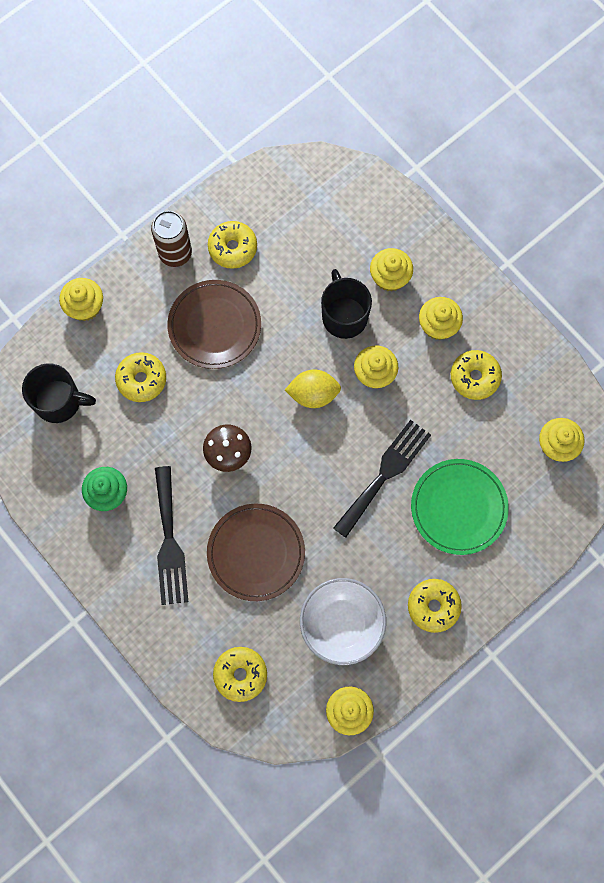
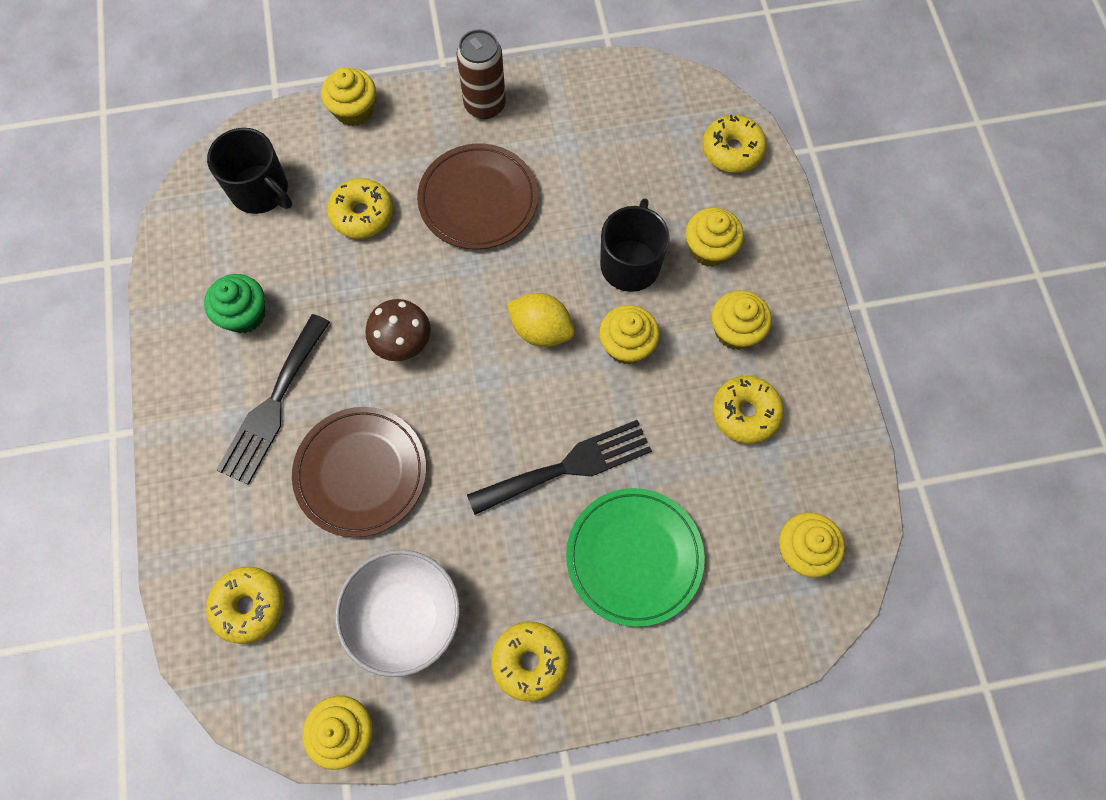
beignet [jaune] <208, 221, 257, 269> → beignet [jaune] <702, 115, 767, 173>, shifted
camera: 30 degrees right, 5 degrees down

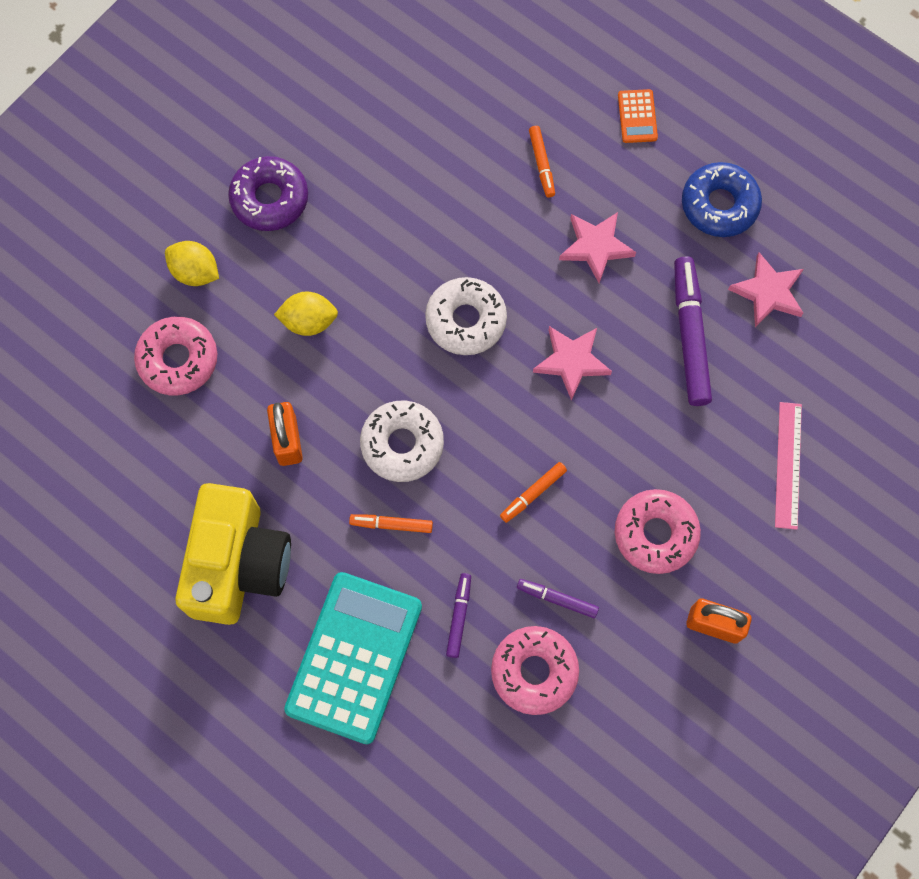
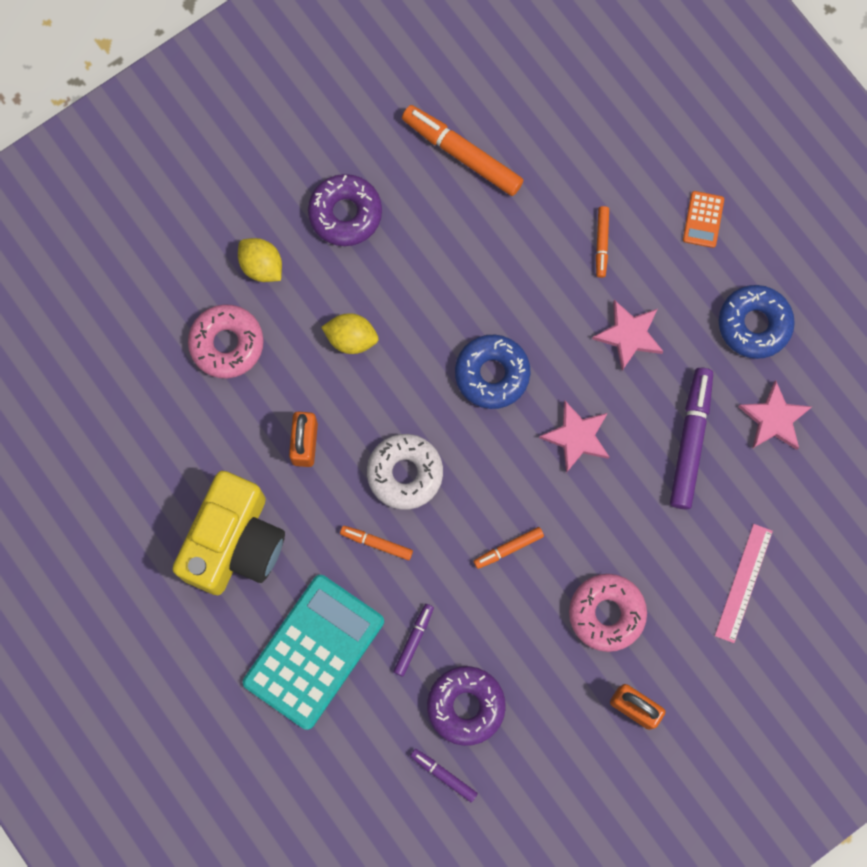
beignet [blanc] <425, 277, 507, 355> → beignet [bleu] <455, 335, 531, 409>
feutre [violet] <517, 579, 599, 618> → feutre [violet] <410, 749, 478, 803>, shifted
beignet [rose] <491, 626, 579, 715> → beignet [violet] <427, 666, 506, 746>
- → feutre [orange] <402, 105, 524, 196>
camera: 15 degrees right, 5 degrees up

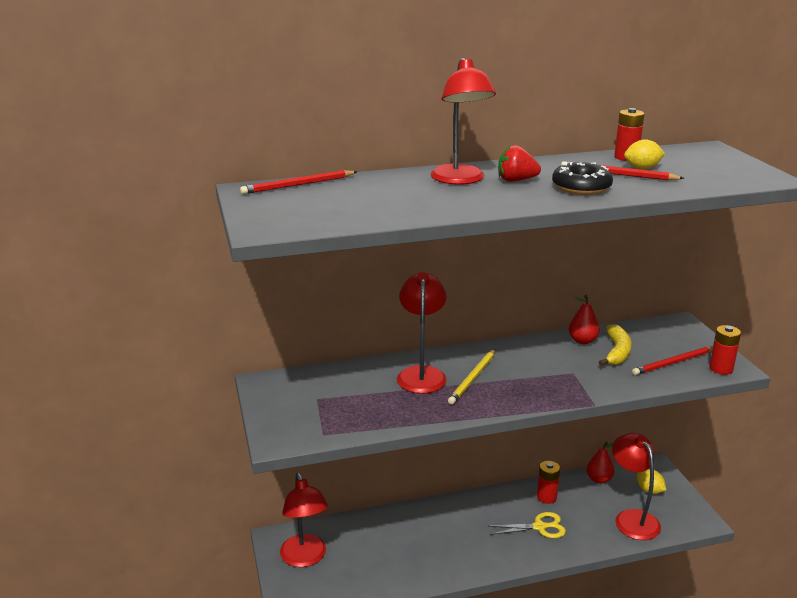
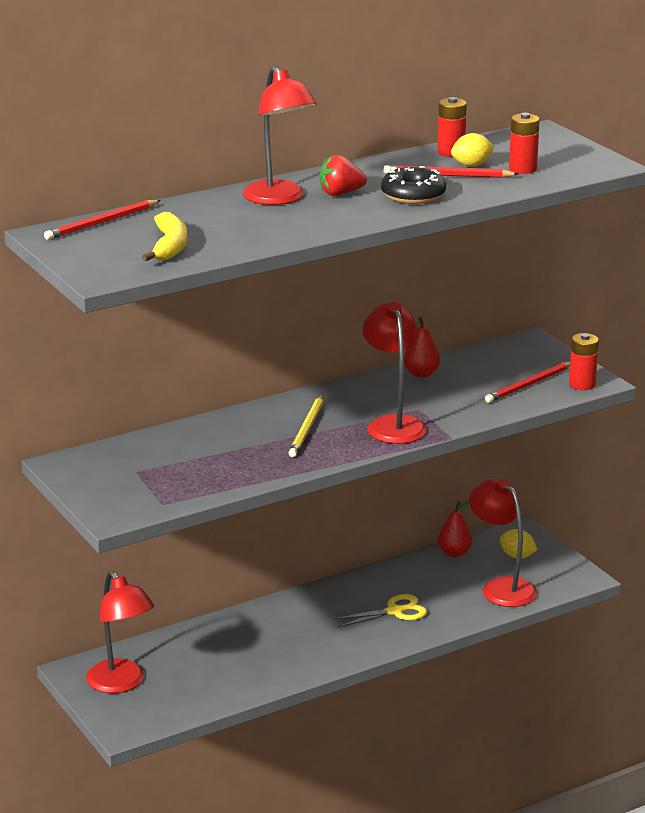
lampe [rouge] <397, 272, 447, 394> → lampe [rouge] <362, 302, 427, 444>, shifted
banane [jaune] <599, 324, 632, 366> → banane [jaune] <142, 212, 187, 261>, shifted
pile [rouge] <537, 461, 560, 504> → pile [rouge] <509, 113, 540, 174>, shifted
camera: 15 degrees left, 0 degrees up

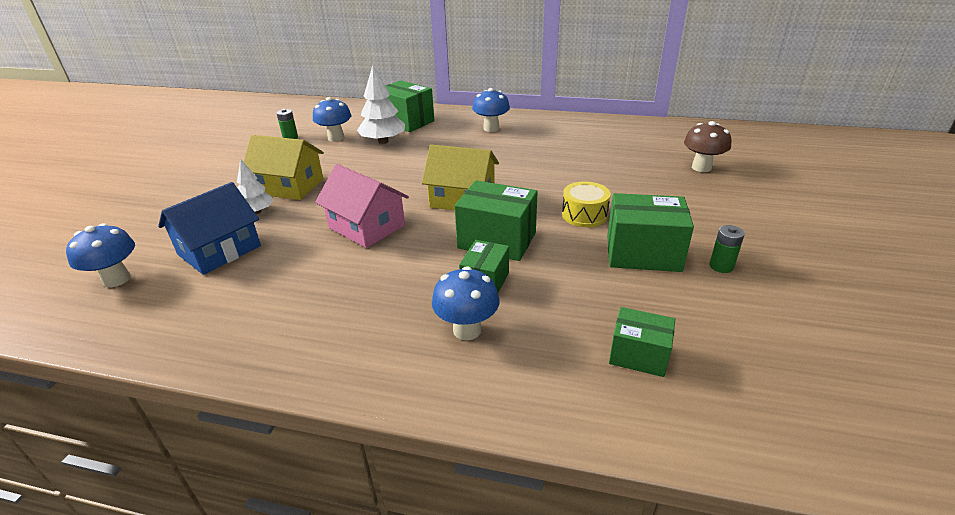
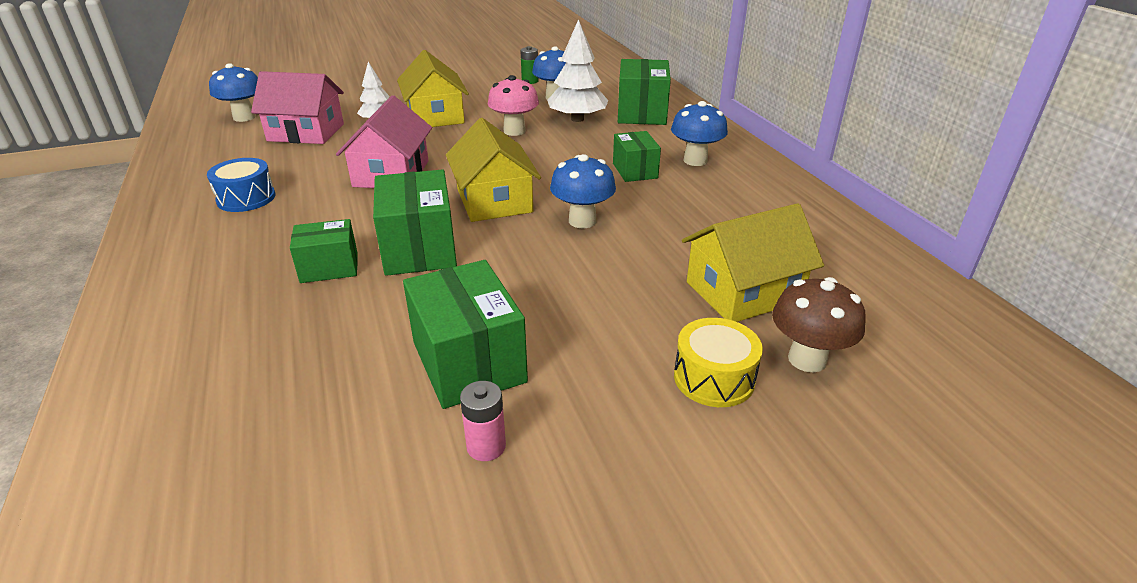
tambour [jaune] <562, 181, 611, 227> → tambour [jaune] <674, 318, 763, 407>, shifted
maison [bleu] <158, 182, 261, 275> → maison [rose] <251, 71, 344, 144>
pile [vert] <710, 225, 745, 273> → pile [rose] <460, 381, 506, 461>
champignon [bleu] <432, 266, 500, 340> → champignon [bleu] <550, 154, 616, 228>, shifted
boîte [vert] <609, 307, 675, 377> → boîte [vert] <613, 131, 661, 182>, shifted
- → champignon [rose] <488, 75, 539, 136>
- → tambour [bleu] <207, 158, 276, 212>
- → maison [jaune] <682, 203, 824, 322>
camera: 55 degrees right, 0 degrees up

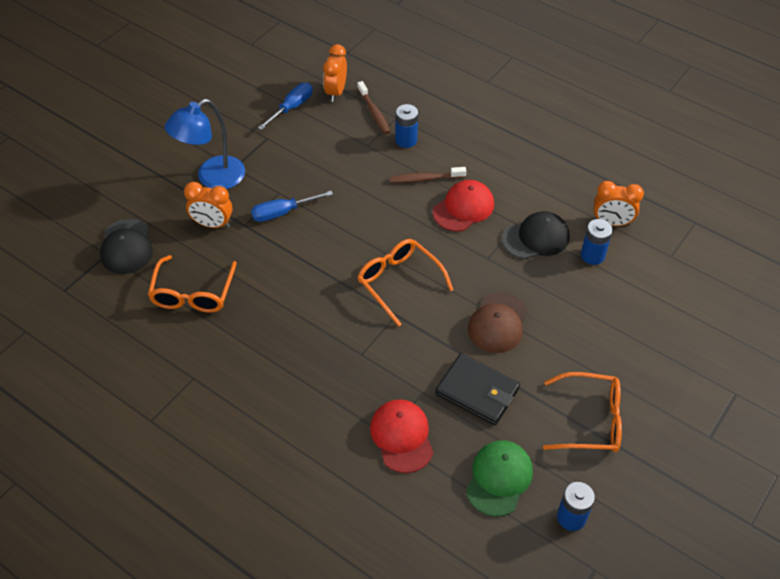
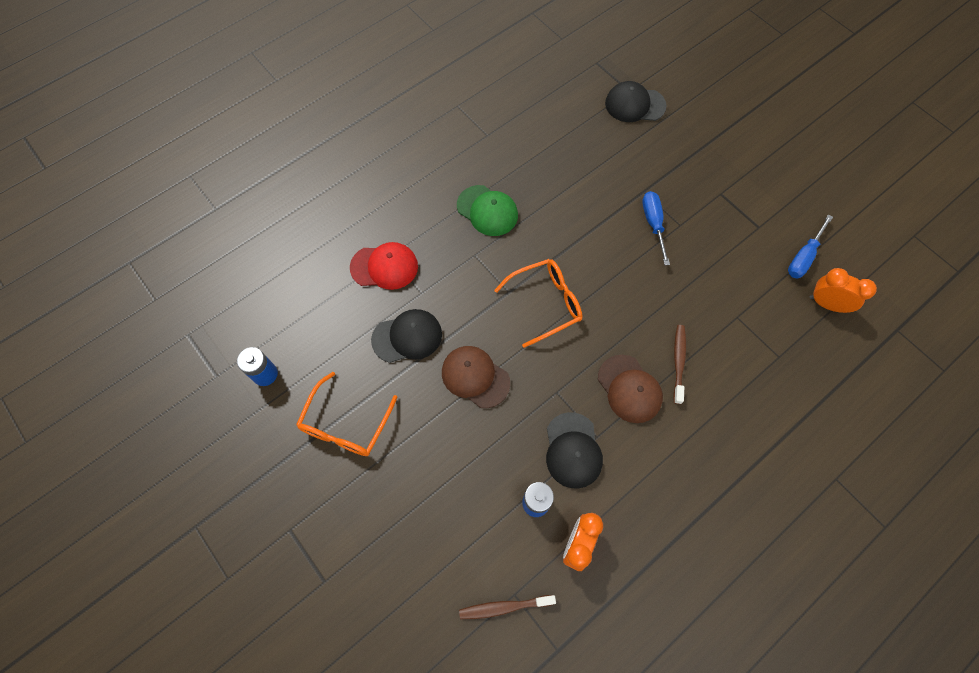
brosse à dents [marron] <357, 81, 390, 134> → brosse à dents [marron] <459, 595, 556, 619>, shifted
tournevis [bleu] <258, 83, 313, 130> → tournevis [bleu] <788, 214, 833, 279>, 75 degrees clockwise
lampe [bleu] <165, 99, 245, 189> → -
pile [bleu] <395, 104, 418, 148> → -
casquette [rouge] <433, 180, 494, 232> → casquette [marron] <598, 355, 663, 423>
réveil [orange] <184, 182, 232, 228> → -
lunettes [orange] <148, 255, 236, 312> → -
portefeuille [noir] <435, 353, 520, 425> → casquette [noir] <371, 309, 442, 363>
casquette [vert] <466, 440, 533, 517> → casquette [vert] <457, 185, 518, 236>, shifted
camera: 105 degrees right, 15 degrees up

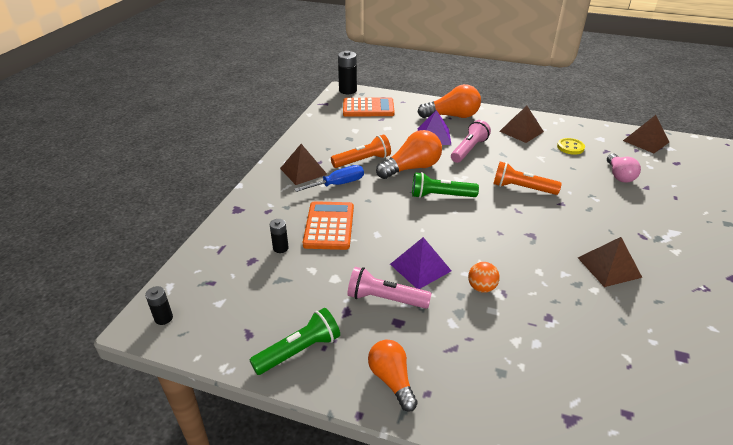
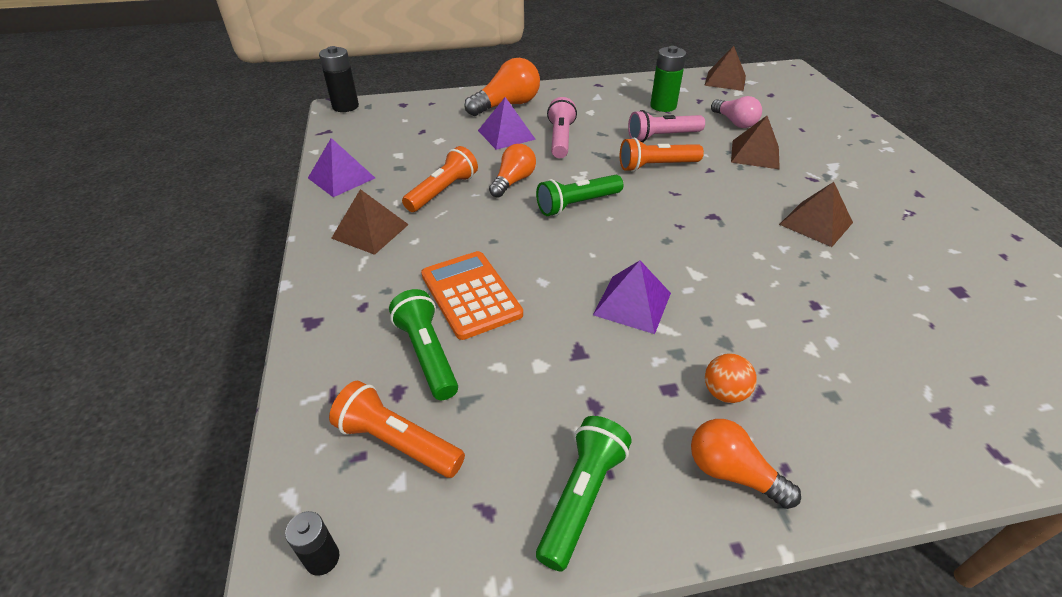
calculatrice [orange] <343, 97, 395, 117> → -
pyramide [marron] <499, 106, 544, 143> → pyramide [marron] <731, 116, 780, 170>, shifted
ampoule [orange] <376, 130, 442, 179> → ampoule [orange] <489, 144, 536, 198>, x0.66
bouton [jaune] <557, 138, 585, 155> → pile [vert] <650, 46, 686, 112>
tournevis [bleu] <294, 165, 364, 192> → -
pile [noir] <270, 219, 289, 253> → lampe de poche [vert] <389, 289, 458, 400>
balle [orange] <468, 262, 500, 293> → balle [orange] <705, 354, 757, 403>, shifted
lampe de poche [rose] <347, 267, 432, 309> → lampe de poche [rose] <628, 110, 705, 142>, shifted
- → pyramide [violet] <308, 138, 375, 197>
- → lampe de poche [orange] <329, 381, 465, 478>
camera: 30 degrees left, 5 degrees up

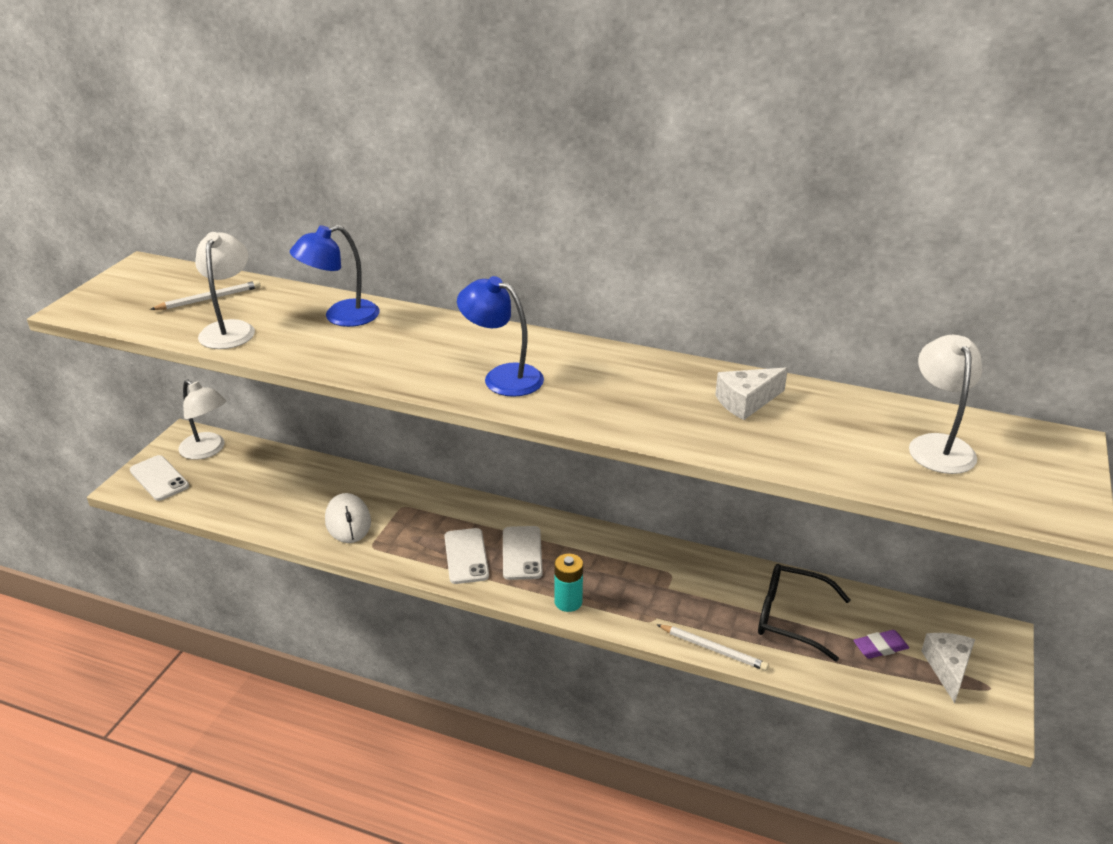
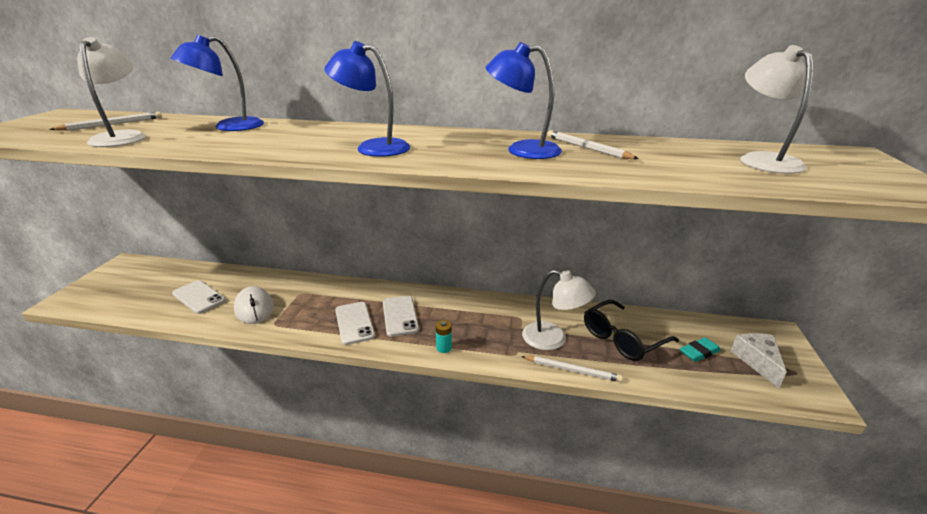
fromage [blanc] <715, 367, 788, 420> → crayon [blanc] <547, 130, 639, 159>
lampe [blanc] <178, 380, 226, 460> → lampe [blanc] <522, 270, 596, 350>, shifted
téléphone [blanc] <130, 455, 189, 501> → téléphone [blanc] <172, 280, 226, 314>, shifted
pile [turquoise] <554, 554, 583, 612> → pile [turquoise] <436, 320, 452, 353>, x0.66
lunettes [noir] <758, 564, 850, 662> → lunettes [noir] <584, 300, 679, 361>, 45 degrees counterclockwise
gomme [violet] <853, 630, 909, 659> → gomme [turquoise] <680, 337, 721, 362>
- → lampe [bleu] <485, 42, 562, 159>
camera: 10 degrees left, 5 degrees down

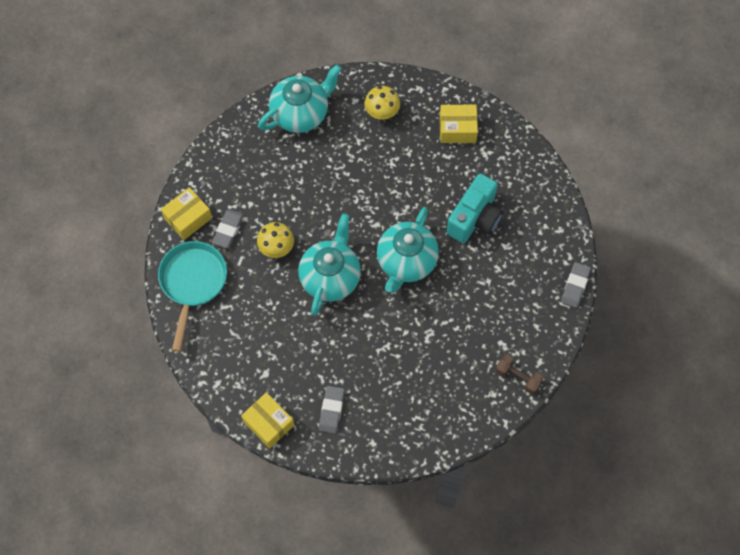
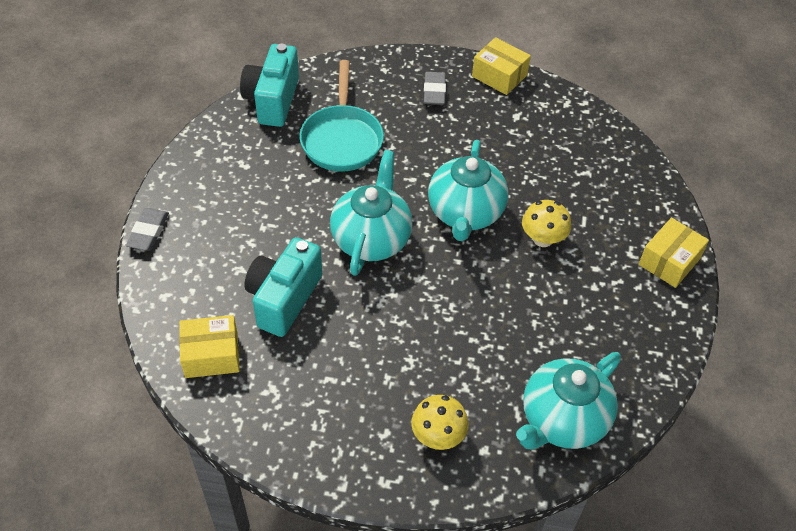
boîte [jaune] <440, 105, 478, 143> → boîte [jaune] <179, 315, 240, 378>, shifted
gomme [gris] <212, 209, 244, 248> → -
poêle [turquoise] <158, 241, 227, 352> → poêle [turquoise] <300, 60, 384, 172>, shifted
haltère [marron] <495, 354, 544, 394> → -
- → appareil photo [turquoise] <240, 44, 299, 127>
camera: 170 degrees right, 15 degrees down

